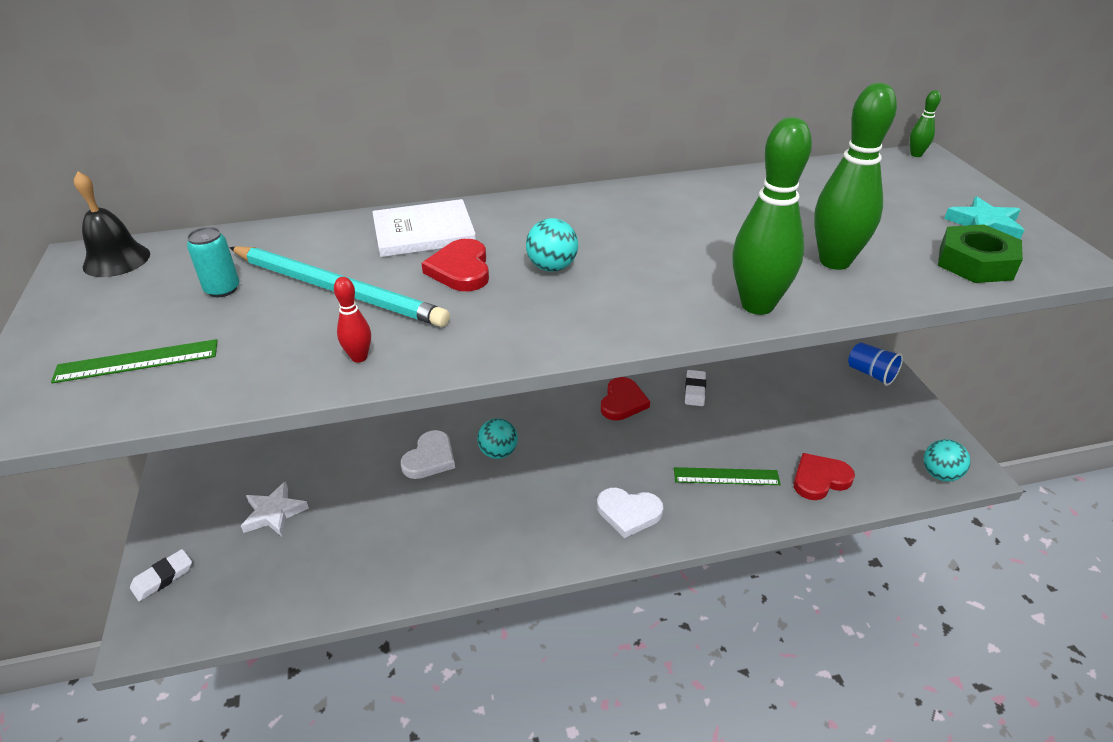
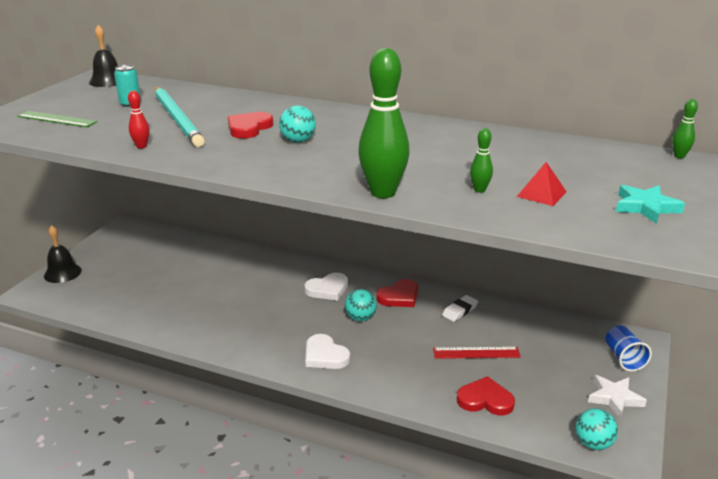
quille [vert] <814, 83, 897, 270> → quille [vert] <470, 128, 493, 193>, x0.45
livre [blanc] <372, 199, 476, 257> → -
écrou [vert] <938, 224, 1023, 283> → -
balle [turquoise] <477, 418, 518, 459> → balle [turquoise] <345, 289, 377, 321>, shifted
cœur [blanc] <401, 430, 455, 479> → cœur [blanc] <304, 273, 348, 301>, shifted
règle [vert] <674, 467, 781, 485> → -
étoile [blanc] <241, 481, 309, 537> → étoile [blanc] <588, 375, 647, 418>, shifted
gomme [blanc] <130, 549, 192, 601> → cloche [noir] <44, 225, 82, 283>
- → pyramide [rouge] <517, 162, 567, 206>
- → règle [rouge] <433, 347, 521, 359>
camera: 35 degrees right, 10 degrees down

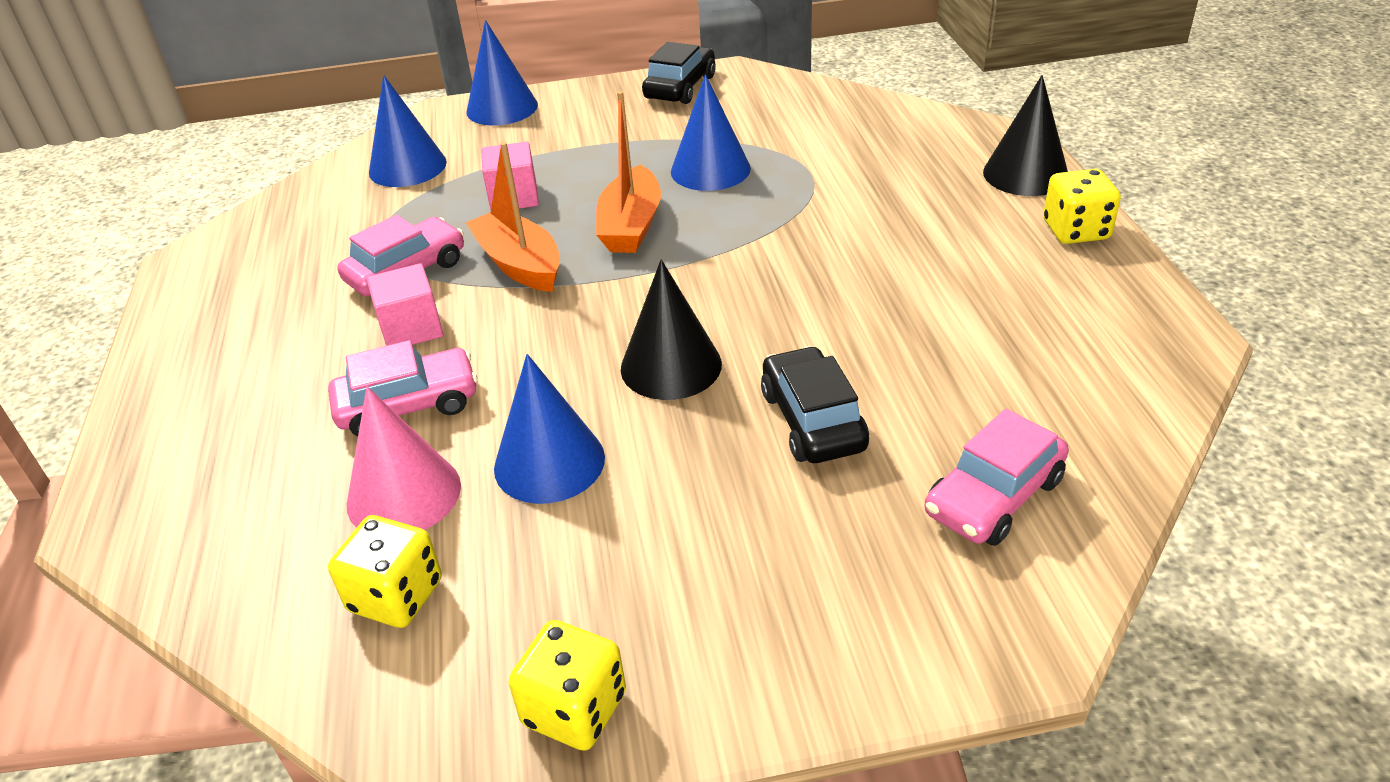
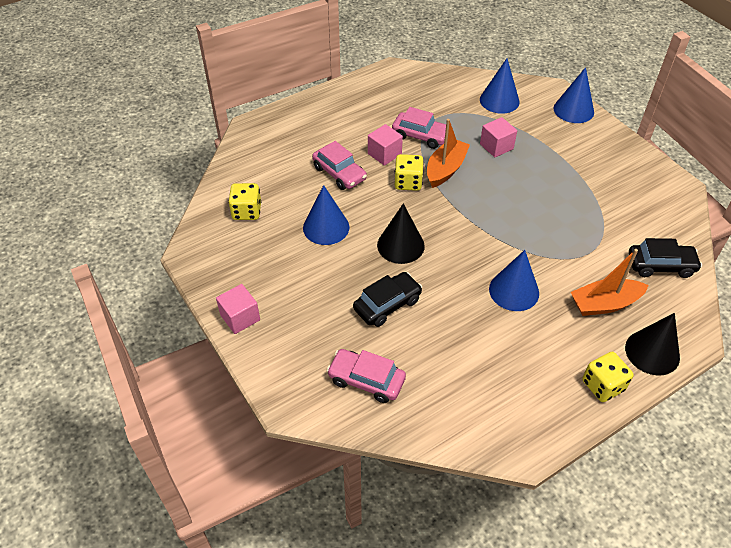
voiture [noir] <642, 42, 715, 104> → voiture [noir] <629, 238, 702, 278>, shifted
cône [bleu] <671, 74, 751, 191> → cône [bleu] <489, 250, 539, 311>, shifted
bateau [orange] <596, 91, 661, 253> → bateau [orange] <571, 249, 649, 316>, shifted
cône [rose] <347, 386, 461, 530> → -
dé [jaune] <509, 620, 626, 751> → dé [jaune] <395, 154, 424, 191>, shifted
- → cube [rose] <216, 284, 260, 334>
camera: 65 degrees right, 10 degrees up

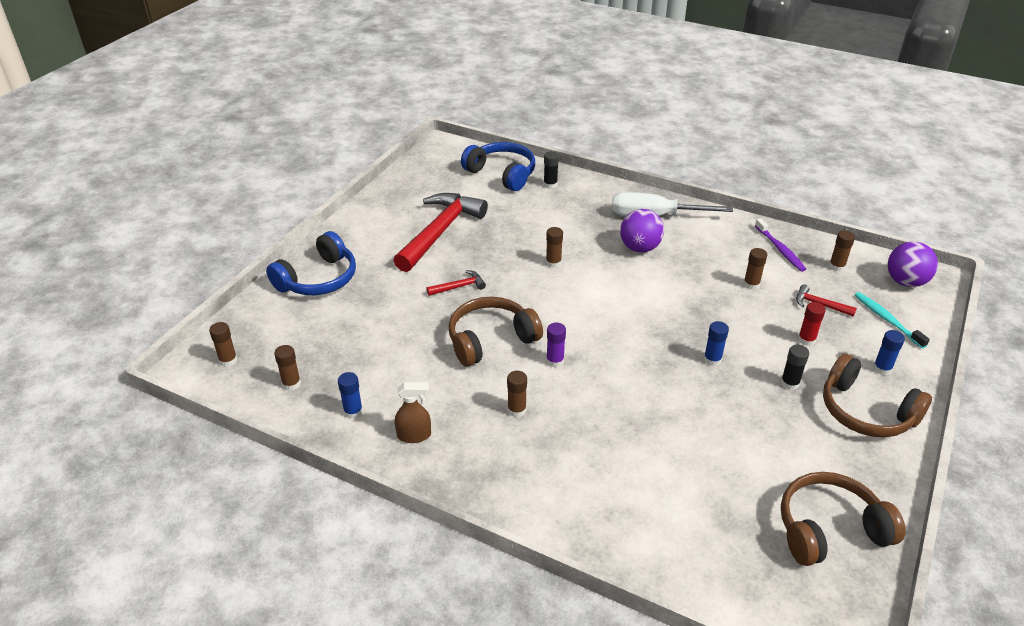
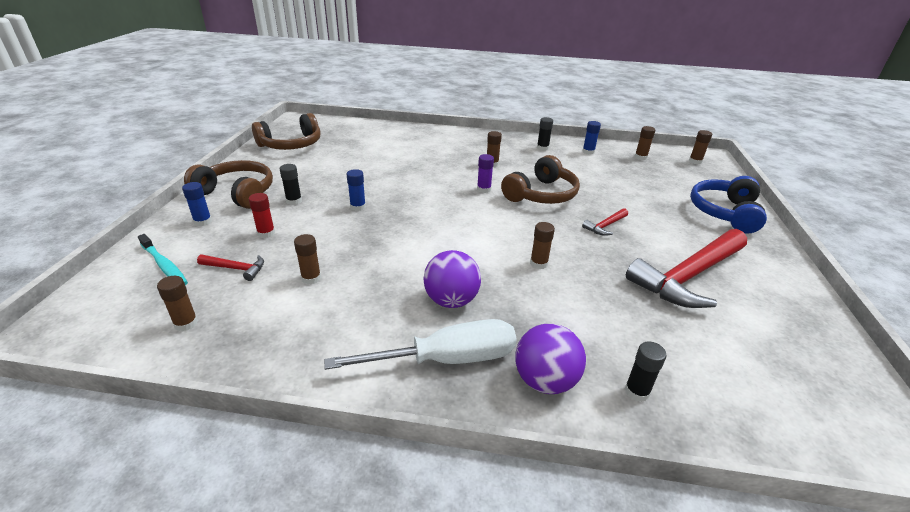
casque audio [bleu] <461, 142, 535, 191> → -
marteau [rouge] <393, 193, 488, 272> → marteau [rouge] <626, 229, 747, 308>, 45 degrees clockwise
brosse à dents [violet] <755, 218, 806, 272> → -
balle [violet] <888, 242, 938, 287> → balle [violet] <515, 324, 586, 394>, shifted
vaporisateur [marron] <395, 382, 431, 443> → bâton de colle [noir] <537, 117, 553, 151>
camera: 160 degrees right, 5 degrees down

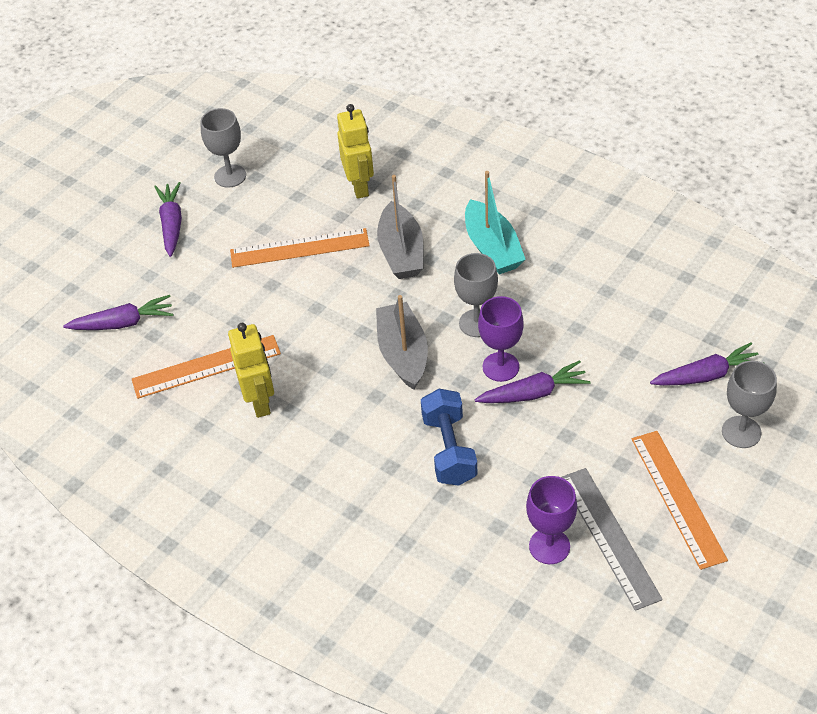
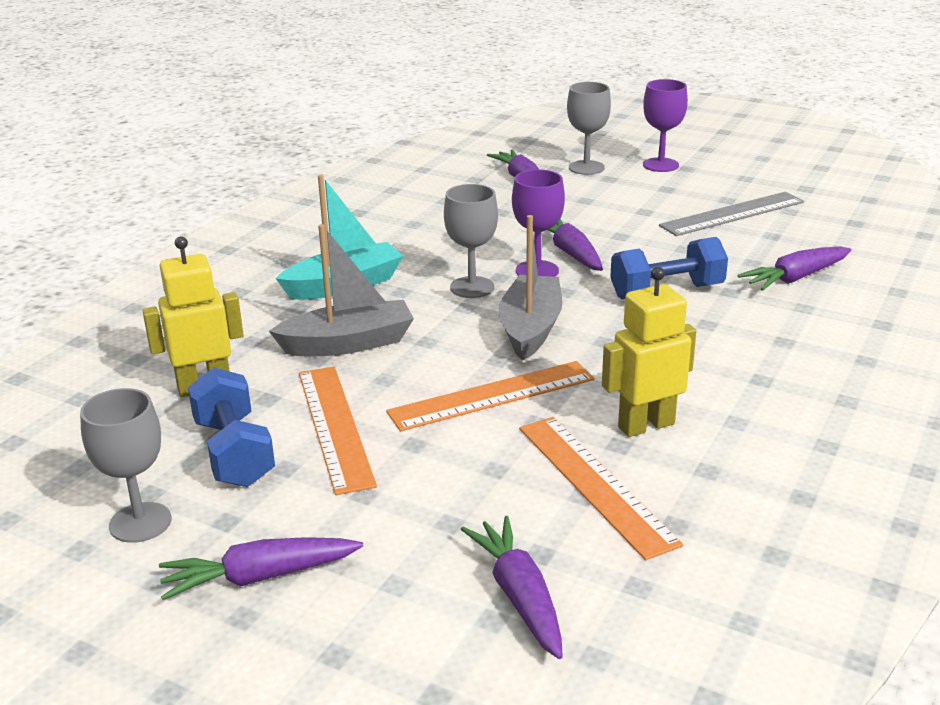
bateau [gris] <376, 295, 428, 390> → bateau [gris] <499, 215, 562, 361>, 120 degrees clockwise
règle [orange] <632, 431, 728, 570> → règle [orange] <386, 361, 594, 431>, shifted
verre à pied [violet] <526, 476, 577, 564> → verre à pied [violet] <643, 79, 688, 172>, shifted
- → carotte [violet] <737, 247, 851, 291>
- → haltère [bleu] <188, 368, 275, 487>
camera: 100 degrees left, 20 degrees down

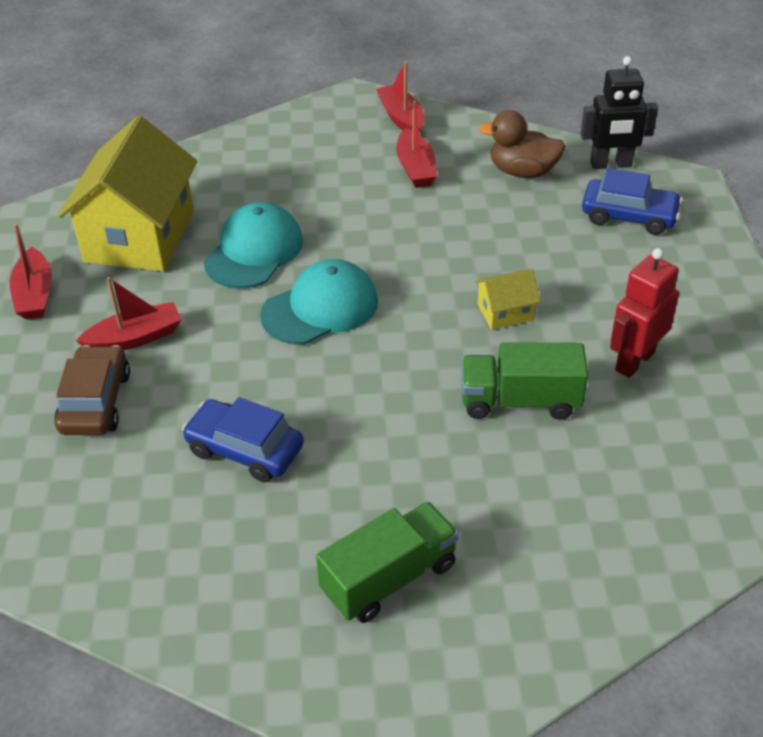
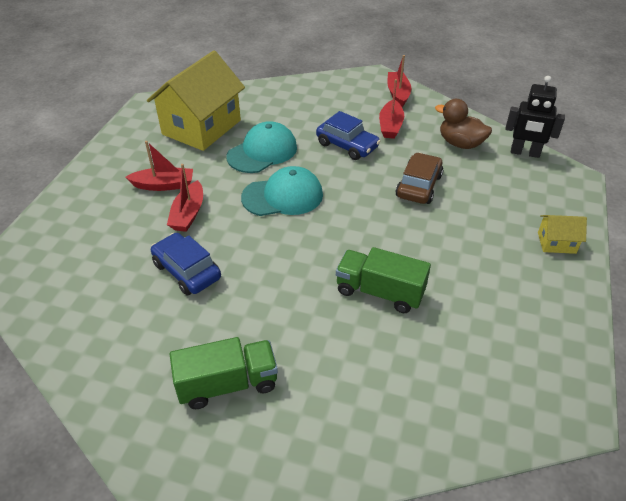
voiture [bleu] <582, 168, 683, 235> → voiture [bleu] <316, 111, 381, 160>, shifted
bateau [rouge] <10, 224, 52, 319> → bateau [rouge] <167, 164, 203, 232>, shifted
robot [rouge] <610, 248, 679, 378> → -
maison [jaune] <475, 269, 541, 330> → maison [jaune] <538, 215, 587, 254>, shifted
voiture [marron] <54, 345, 130, 435> → voiture [marron] <395, 153, 443, 204>, shifted
camera: 20 degrees right, 0 degrees up

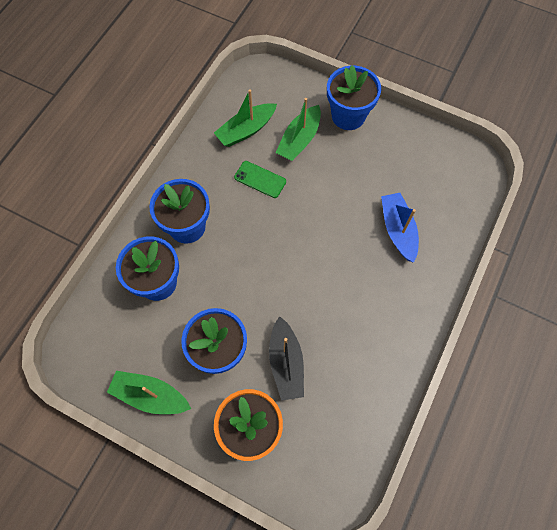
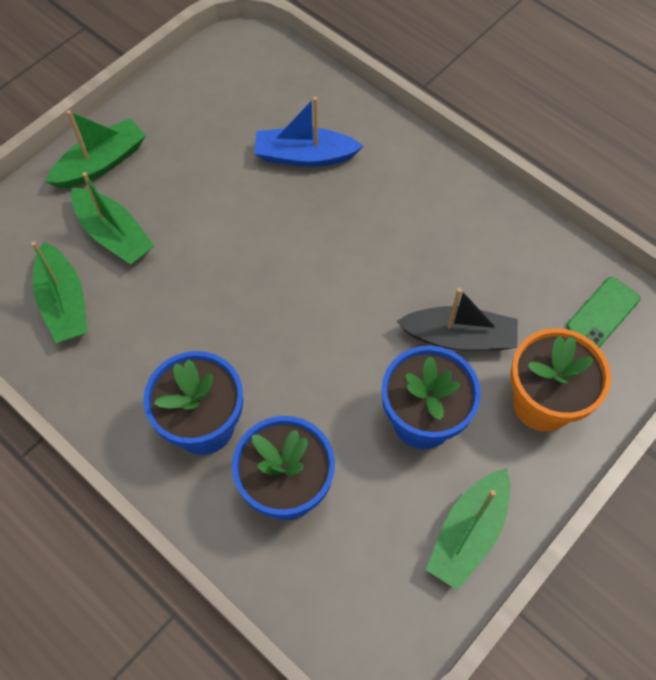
pot de fleurs [bleu] <327, 65, 381, 130> → bateau [vert] <46, 110, 146, 189>
téléphone [vert] <234, 161, 286, 198> → téléphone [vert] <567, 277, 640, 347>, shifted
camera: 75 degrees left, 5 degrees down

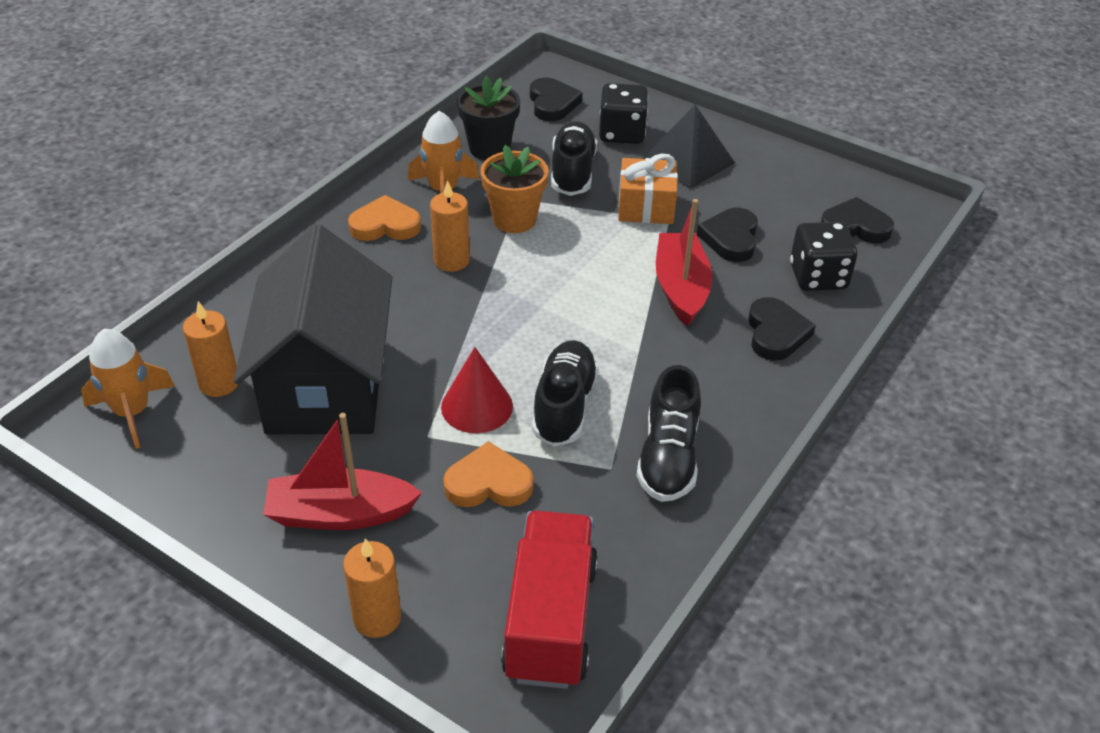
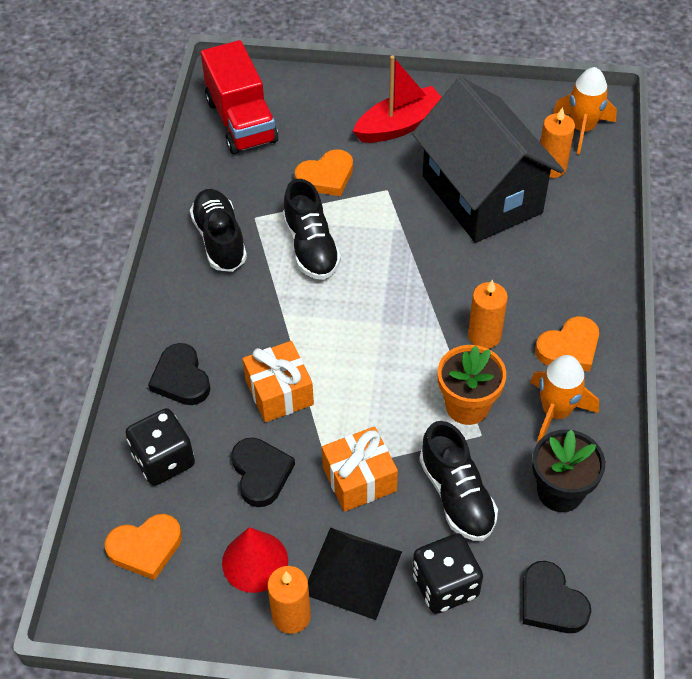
cœur [noir] <821, 197, 894, 243> → cœur [orange] <105, 514, 182, 580>
bateau [rouge] <656, 199, 713, 326> → cadeau [orange] <243, 341, 314, 422>
cône [rouge] <441, 347, 513, 433> → cône [rouge] <222, 527, 288, 593>, shifted
bougie [orange] <343, 538, 401, 638> → bougie [orange] <267, 566, 311, 634>, shifted
camera: 155 degrees right, 10 degrees up

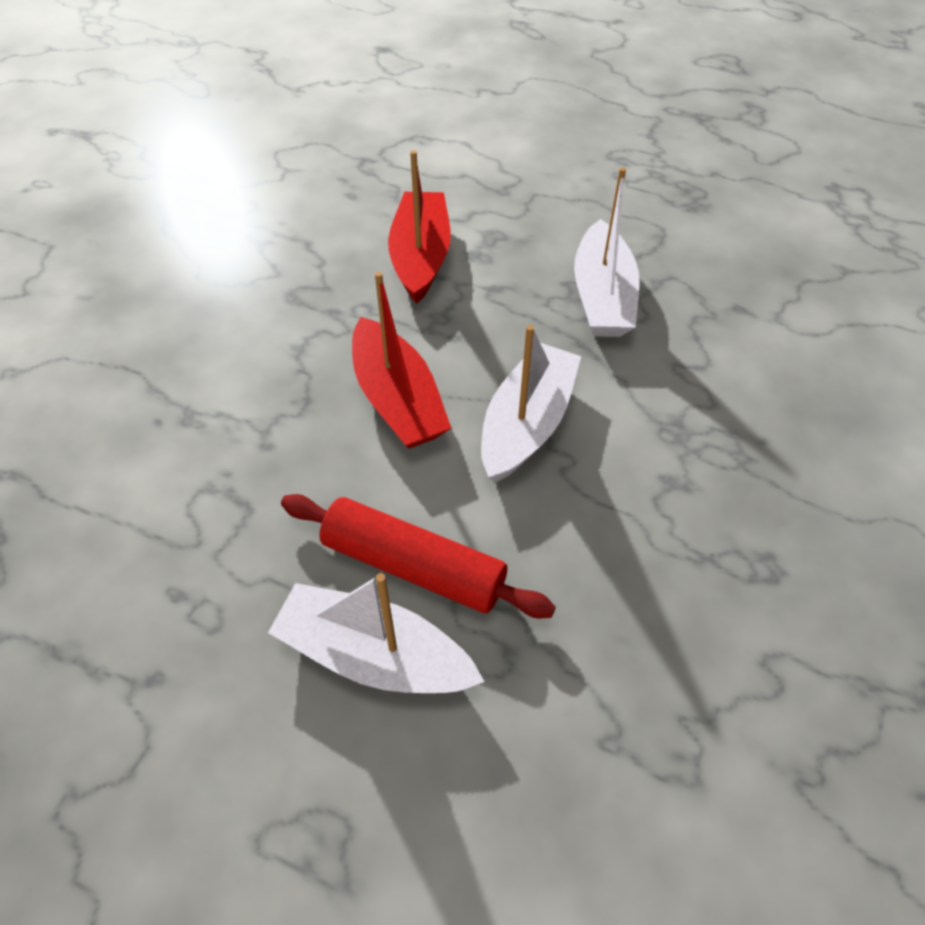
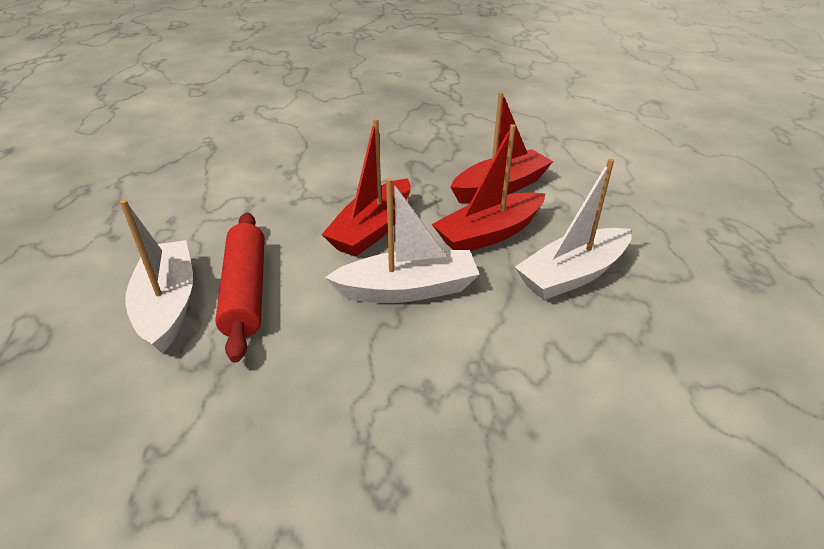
- → bateau [rouge] <432, 124, 545, 251>
camera: 55 degrees right, 15 degrees down

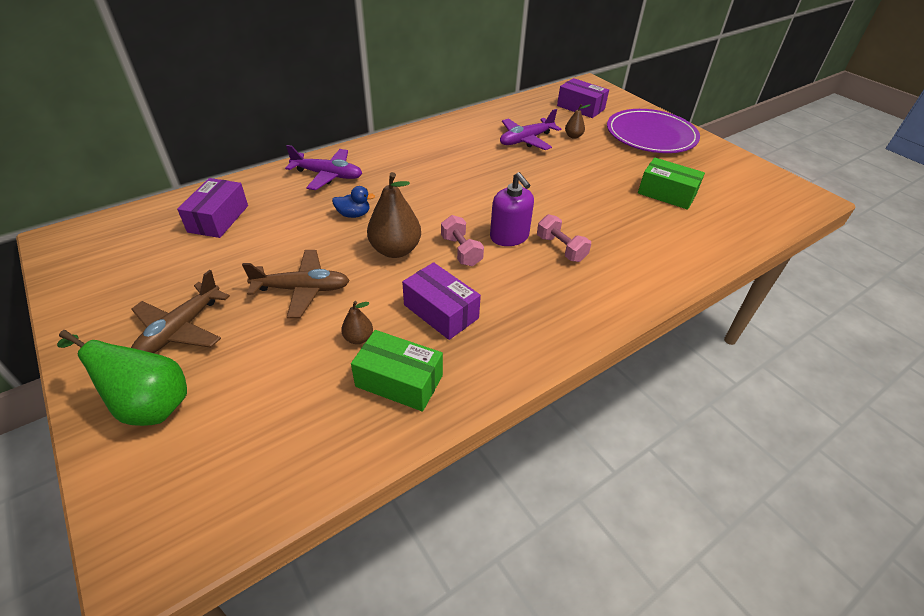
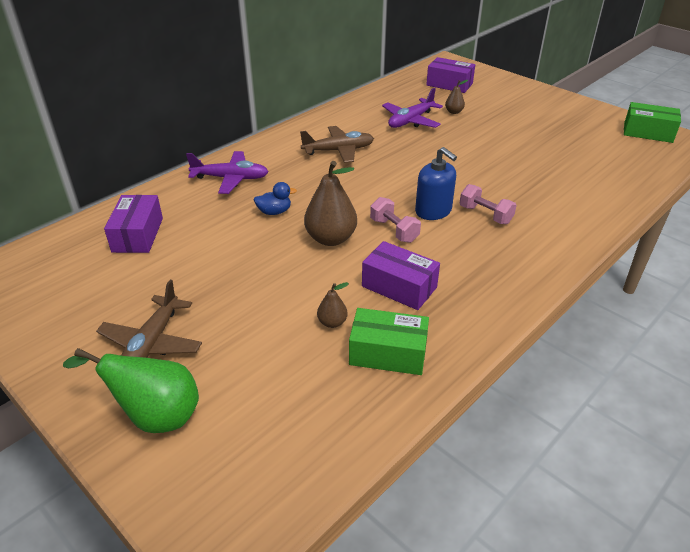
assiette [violet] <607, 109, 700, 153> → -
boîte [vert] <638, 158, 705, 210> → boîte [vert] <624, 102, 681, 143>, shifted
distributeur de savon [violet] <490, 172, 534, 246> → distributeur de savon [bleu] <415, 147, 457, 220>
avion [marron] <242, 250, 350, 318> → avion [marron] <300, 126, 374, 163>, shifted
camera: 10 degrees left, 5 degrees down

